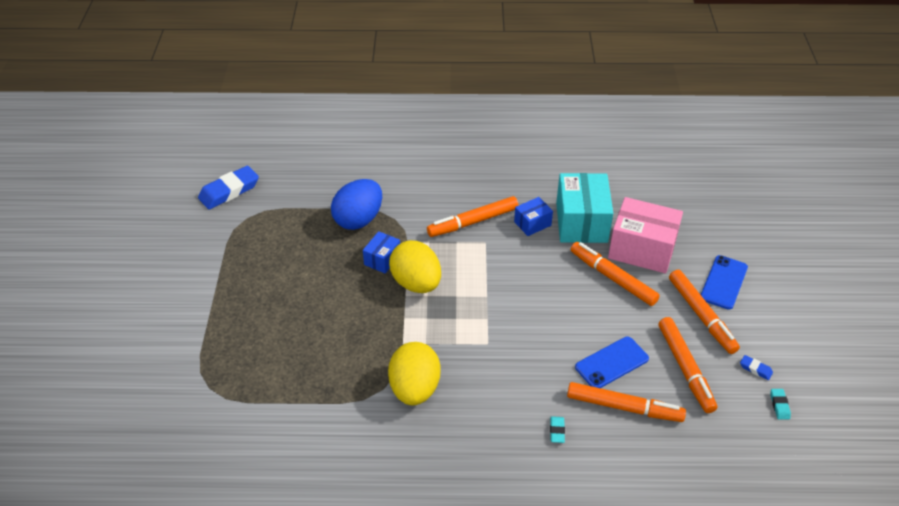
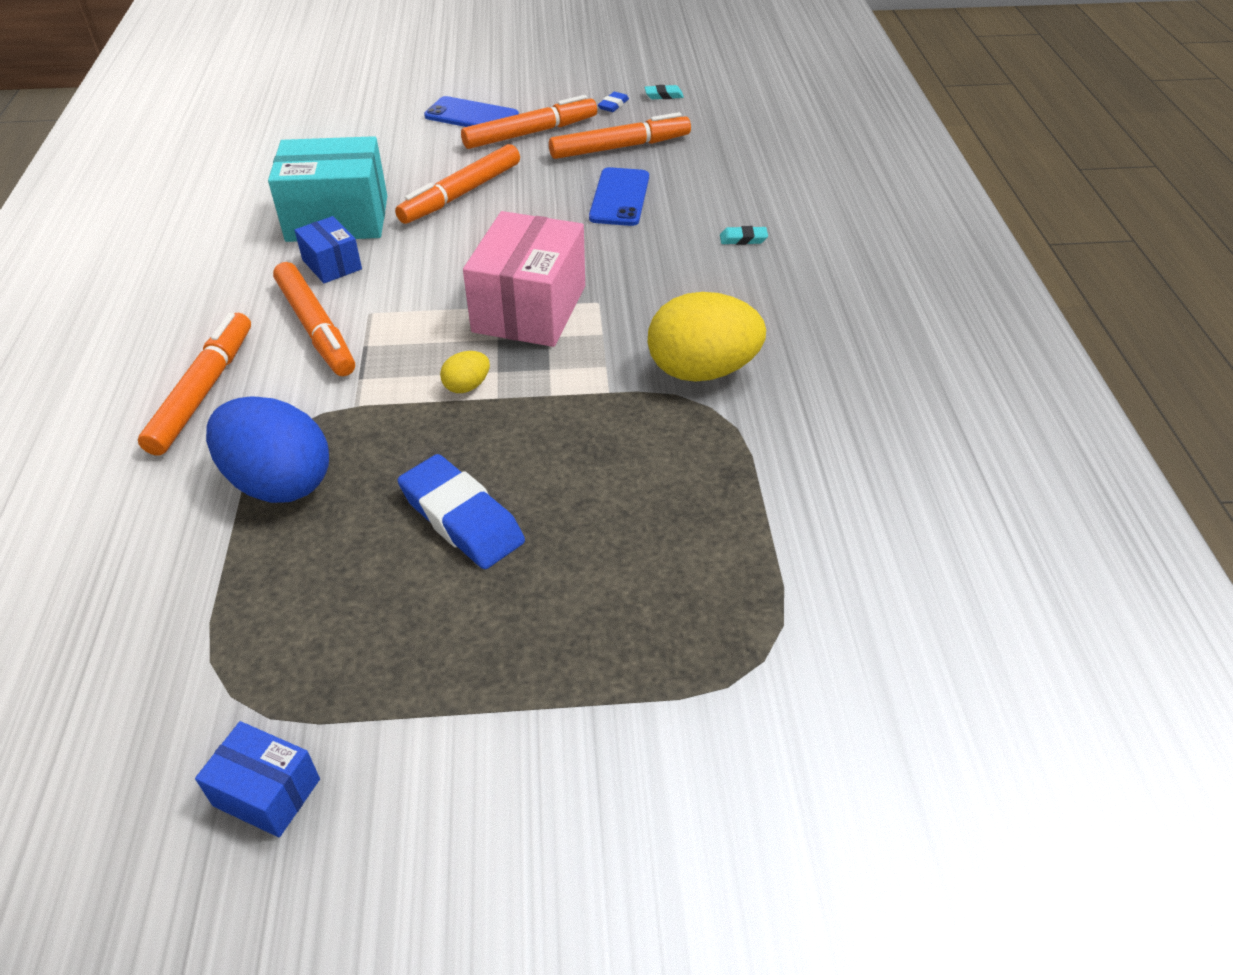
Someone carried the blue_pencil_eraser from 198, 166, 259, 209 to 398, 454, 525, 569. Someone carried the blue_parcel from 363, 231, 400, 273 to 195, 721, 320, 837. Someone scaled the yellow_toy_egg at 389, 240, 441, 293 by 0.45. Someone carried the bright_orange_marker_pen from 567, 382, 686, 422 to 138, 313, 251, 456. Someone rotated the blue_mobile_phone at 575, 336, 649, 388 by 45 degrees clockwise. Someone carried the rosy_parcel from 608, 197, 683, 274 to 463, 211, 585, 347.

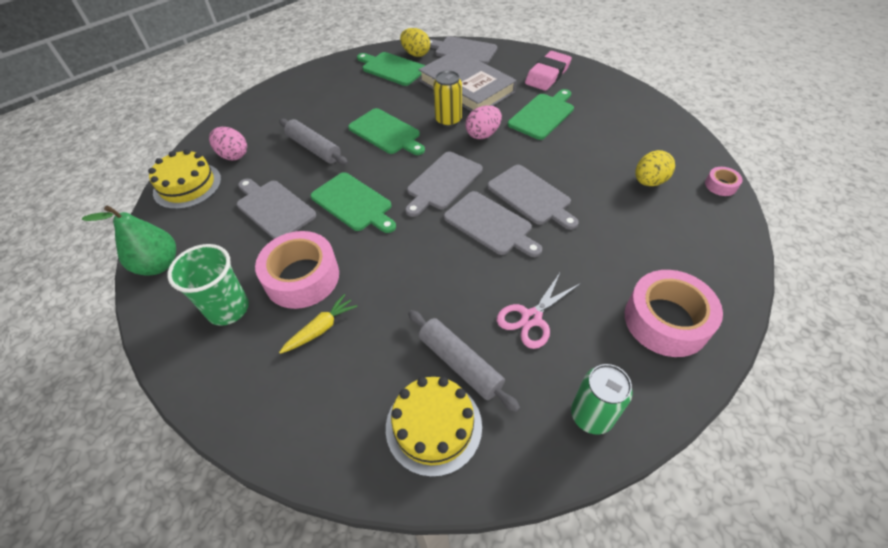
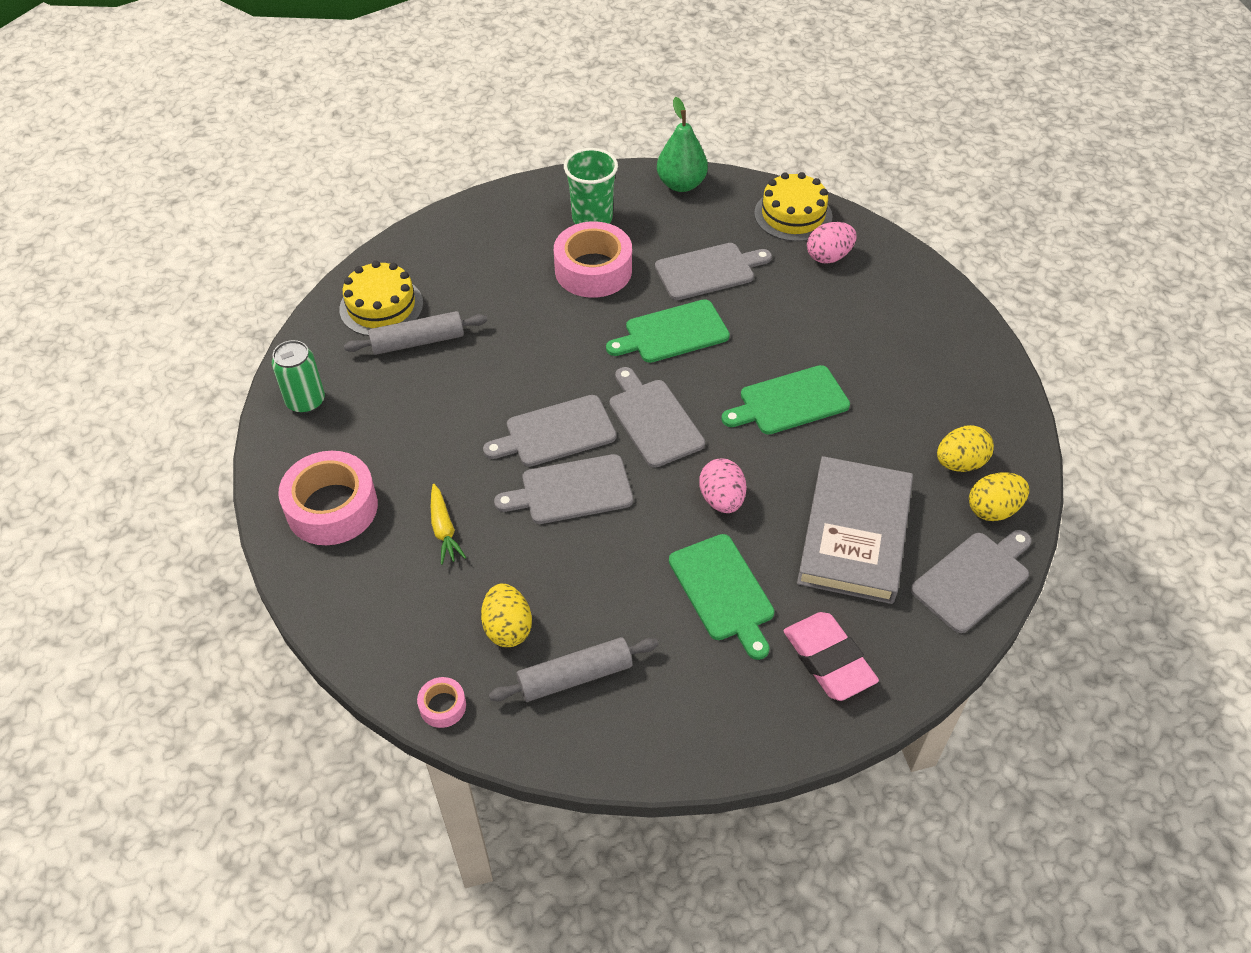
Someone carried the ash-grey_dough_roller from 279, 119, 348, 165 to 489, 637, 659, 702. Someone carried the yellow_carrot from 279, 294, 357, 354 to 431, 484, 466, 565. Someone swapped the leaf-green_cutting_board at 357, 52, 425, 86 for the yellow_toy_egg at 937, 425, 994, 472. Someone rotated the ash-grey_book at 419, 49, 517, 112 by 60 degrees counterclockwise. Someone took away the yellow_tin at 433, 70, 462, 127. Someone took away the rosy_scissors at 497, 271, 581, 349.

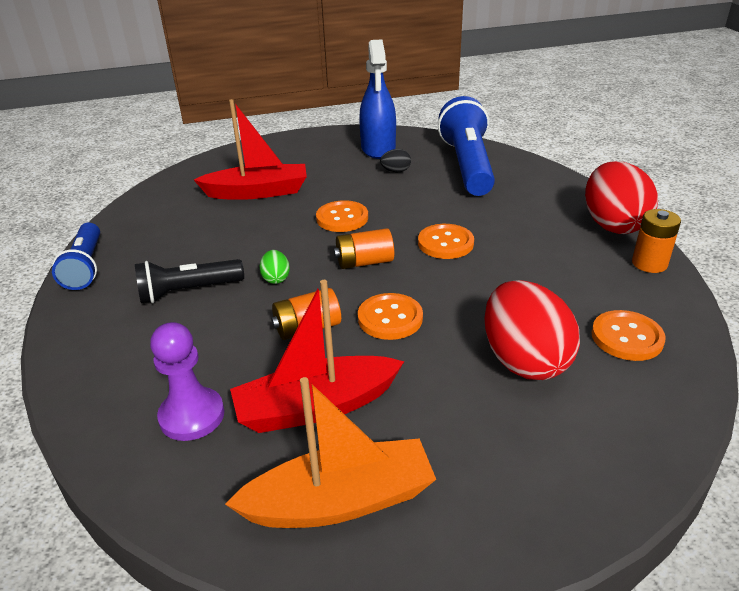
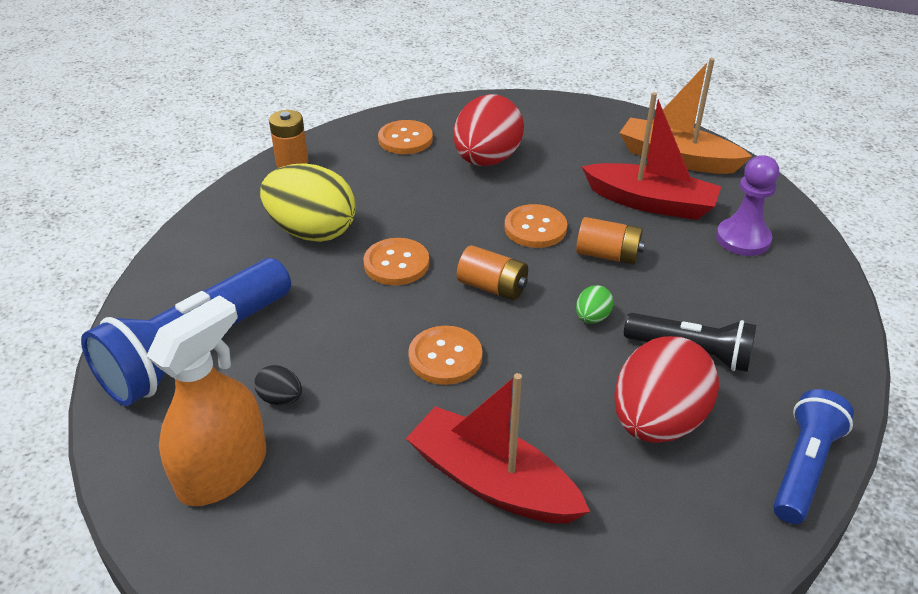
Someone repainted the blue_sprayer at 359, 39, 396, 159, which became the bright_orange_sprayer at 146, 295, 266, 506. Someone carried the red_toy_egg from 585, 161, 658, 234 to 614, 336, 719, 443. Someone put down the yellow_toy_egg at 260, 163, 356, 242.

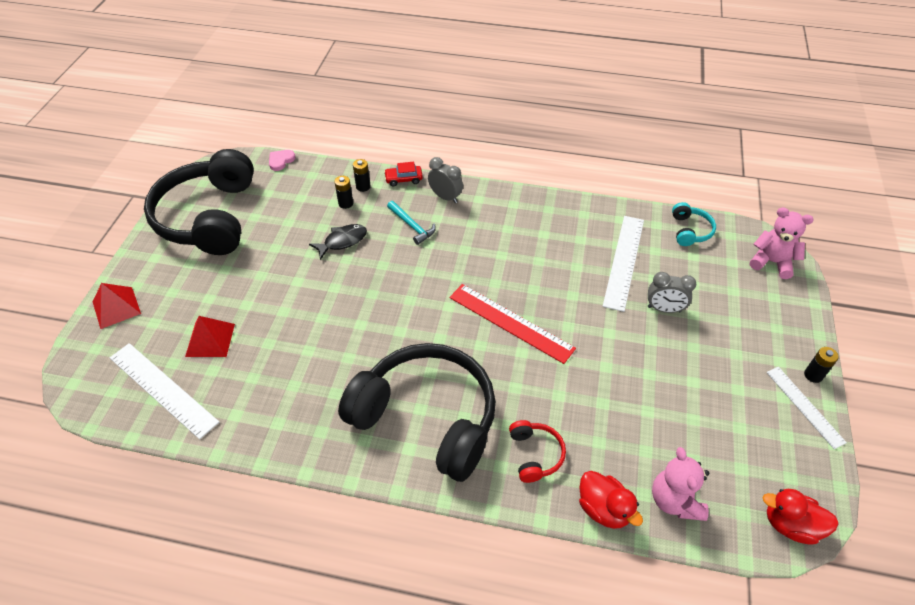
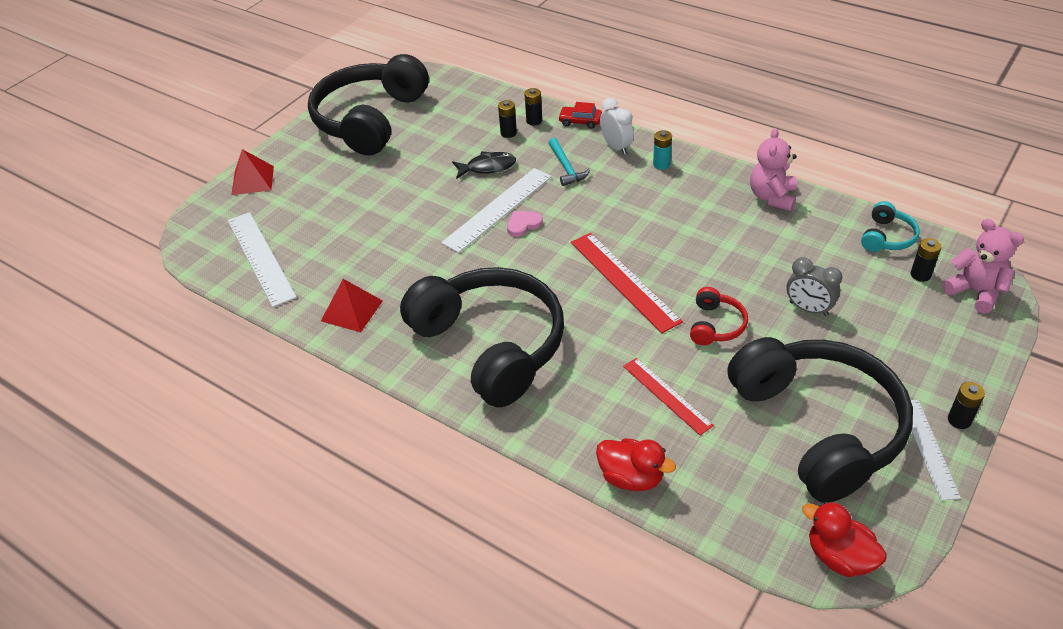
Someone carried the red_pyramid_shape from 185, 316, 235, 357 to 321, 279, 383, 332. Someone carried the rosy_love_heart from 269, 150, 296, 171 to 507, 211, 543, 237. Someone repainted the ash-grey_alarm_clock at 428, 157, 463, 203, which became the white_alarm_clock at 600, 98, 634, 155. Someone carried the red_headset from 509, 420, 566, 483 to 690, 287, 748, 345. Someone rotated the red_rubber_duck at 579, 471, 643, 529 by 45 degrees counterclockwise. Someone carried the white_ruler from 603, 216, 644, 312 to 441, 168, 552, 253. Someone carried the rosy_teddy_bear from 652, 447, 709, 521 to 750, 128, 797, 211. Someone put down the red_ruler at 623, 358, 714, 435. Someone put down the turquoise_AA_battery at 653, 130, 672, 170. Someone put down the ebony_headset at 728, 337, 913, 503. Someone put down the ebony_AA_battery at 910, 238, 941, 282.

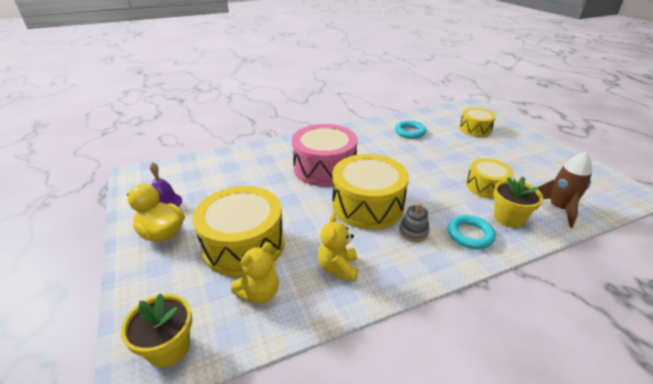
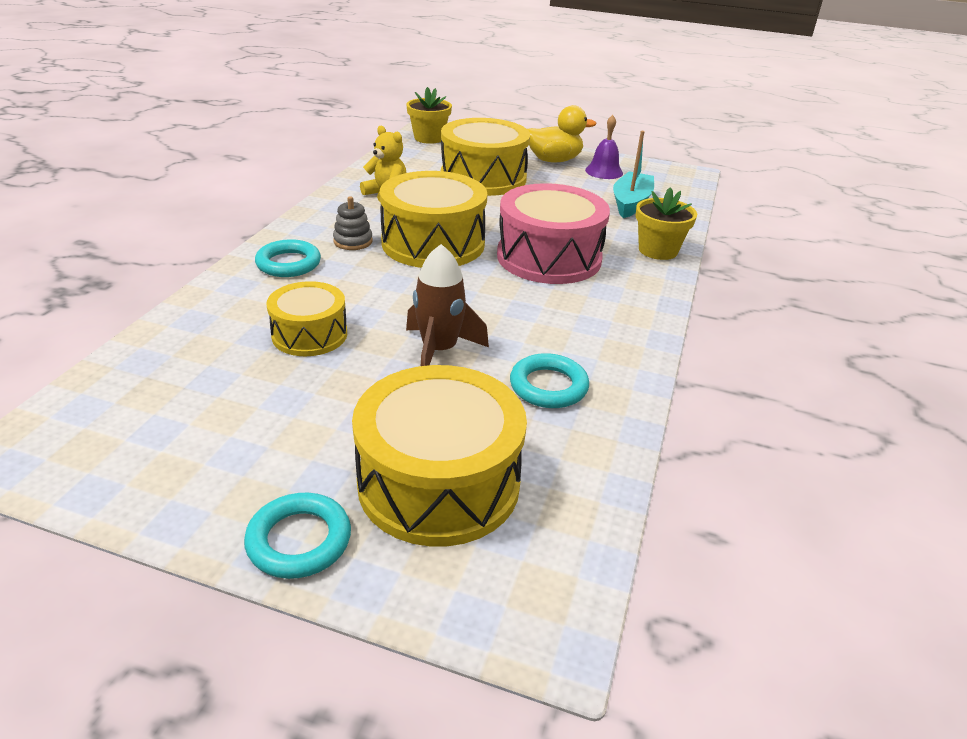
Someone took away the yellow_teddy_bear at 231, 242, 279, 303. Someone scaled the yellow_toy_drum at 459, 108, 496, 137 by 1.71. Someone carried the yellow_flower_pot from 493, 176, 543, 228 to 636, 187, 697, 260. Someone carried the russet_toy_rocket from 538, 152, 592, 228 to 406, 244, 489, 366. Someone put down the turquoise_ring at 244, 493, 351, 579. Someone put down the turquoise_boat at 613, 131, 654, 218.

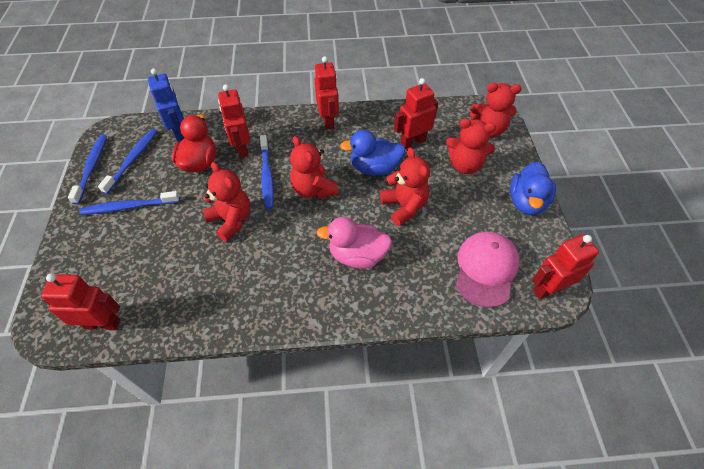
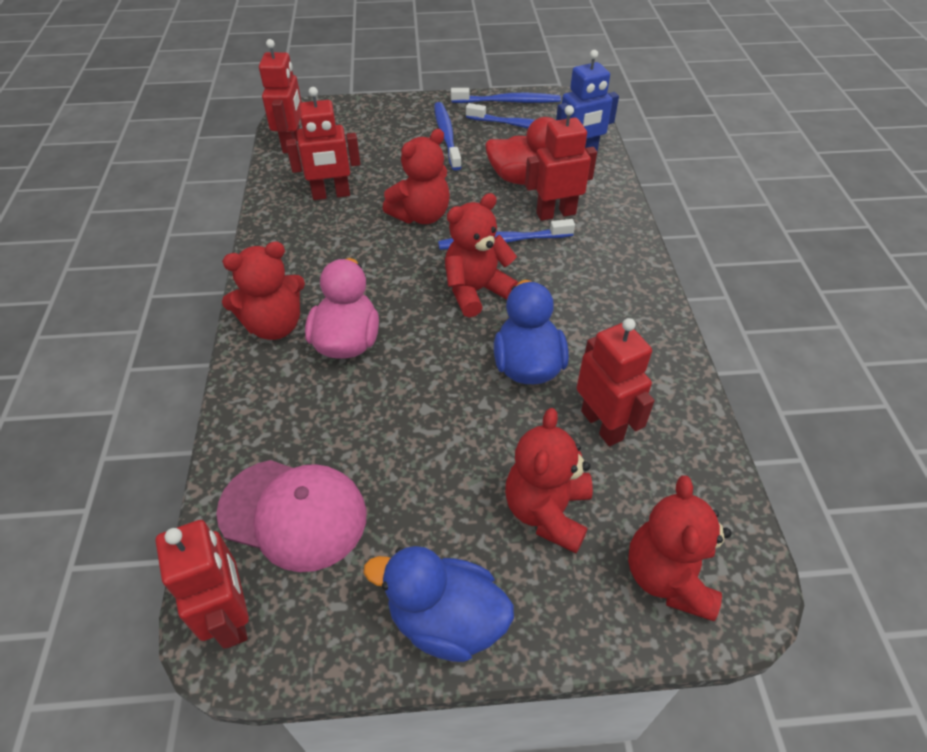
Someone carried the red_robot_figure from 315, 56, 339, 130 to 286, 87, 360, 200. Someone carried the red_teddy_bear from 380, 147, 430, 226 to 222, 241, 305, 340.

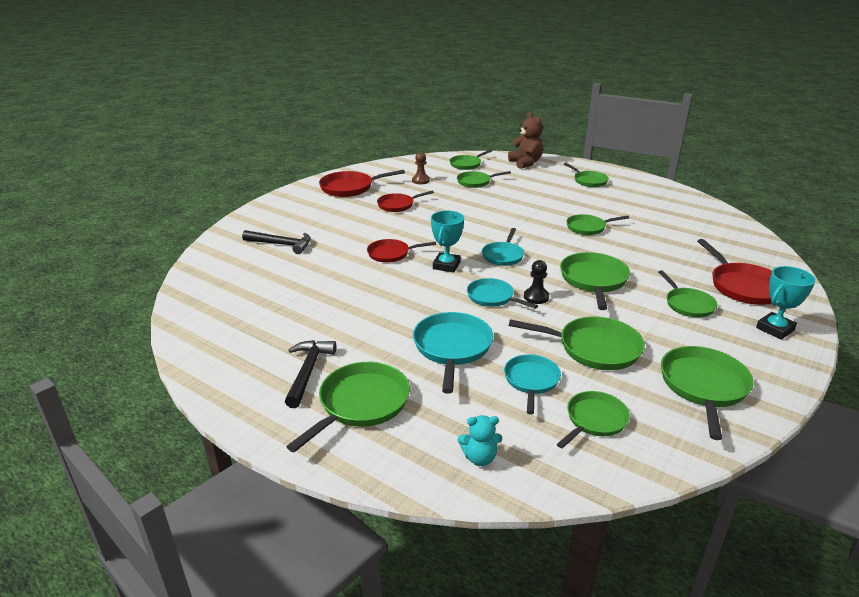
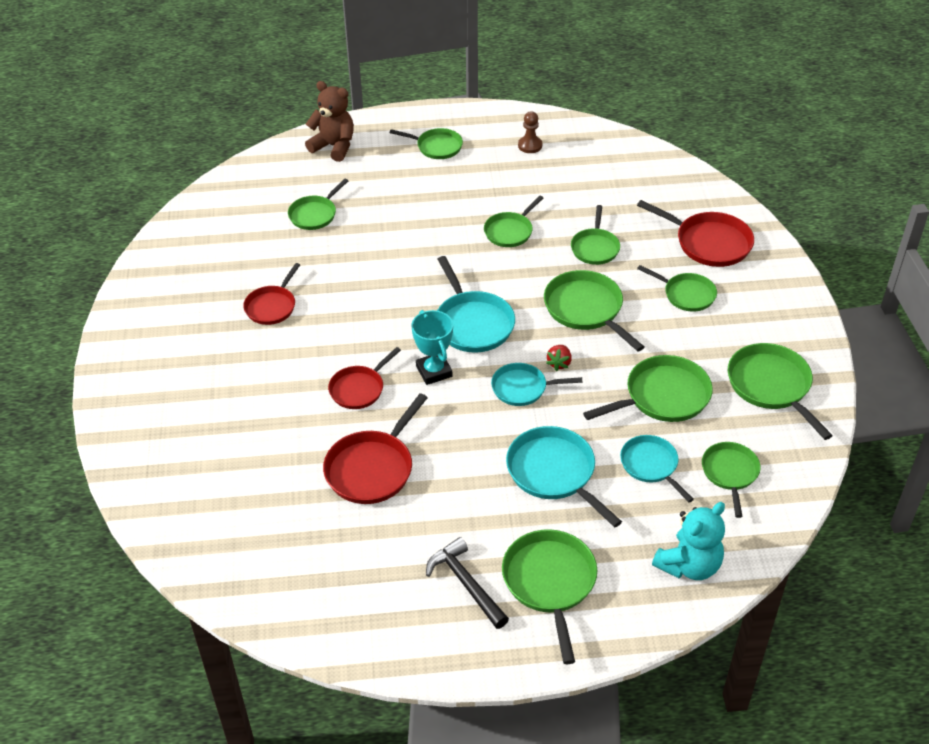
Someone took away the ebony_hammer at 242, 230, 311, 254. Someone carried the red_skillet from 319, 170, 405, 197 to 323, 393, 428, 504. Someone carried the russet_pawn from 412, 152, 430, 184 to 518, 111, 542, 153. Someone carried the leaf-green_skillet from 449, 150, 492, 170 to 571, 205, 620, 265. Someone scaled the turquoise_teddy_bear at 458, 415, 502, 466 by 1.68. Someone scaled the turquoise_skillet at 482, 228, 524, 266 by 1.53. Someone swapped the ebony_pawn at 524, 260, 549, 304 for the red_strawberry at 546, 345, 572, 371. Someone took away the turquoise_prize_cup at 756, 266, 816, 340.

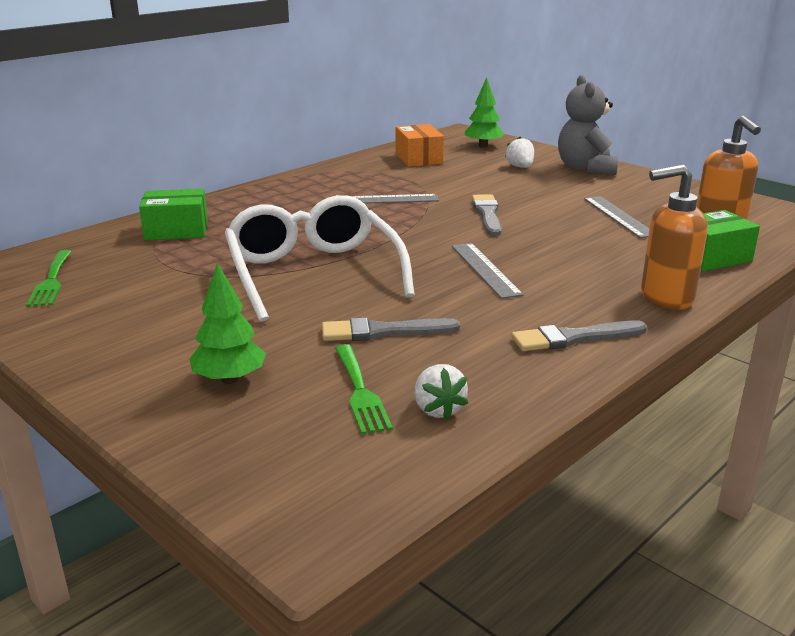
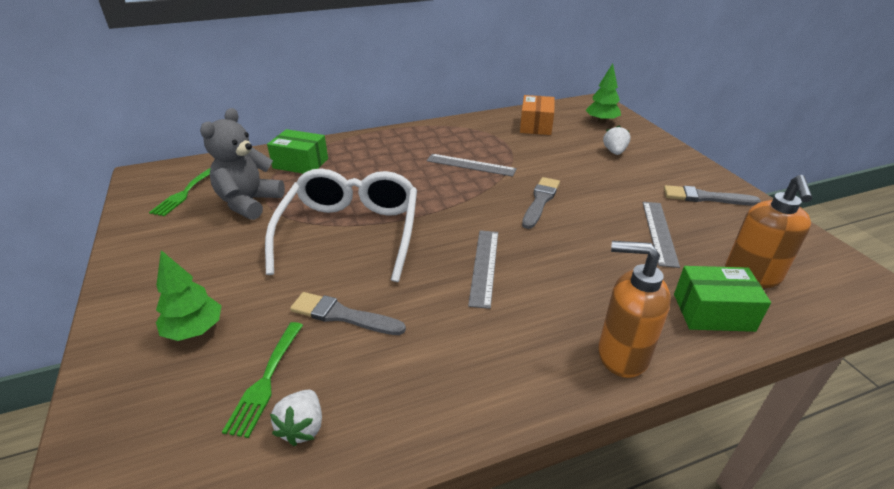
Someone carried the ash-grey_brush from 511, 320, 647, 351 to 664, 185, 761, 206. Someone carried the ash-grey_teddy_bear from 558, 75, 618, 175 to 200, 108, 285, 220.

